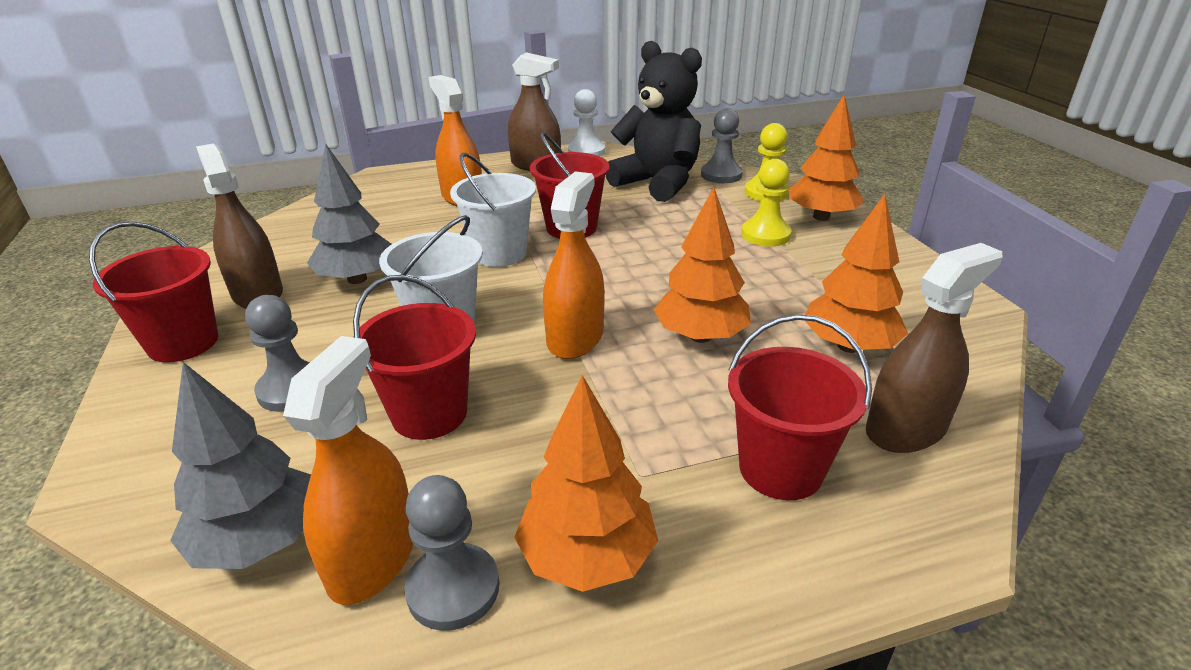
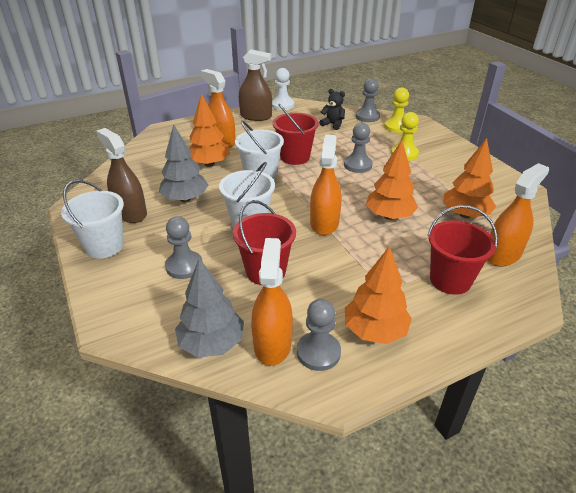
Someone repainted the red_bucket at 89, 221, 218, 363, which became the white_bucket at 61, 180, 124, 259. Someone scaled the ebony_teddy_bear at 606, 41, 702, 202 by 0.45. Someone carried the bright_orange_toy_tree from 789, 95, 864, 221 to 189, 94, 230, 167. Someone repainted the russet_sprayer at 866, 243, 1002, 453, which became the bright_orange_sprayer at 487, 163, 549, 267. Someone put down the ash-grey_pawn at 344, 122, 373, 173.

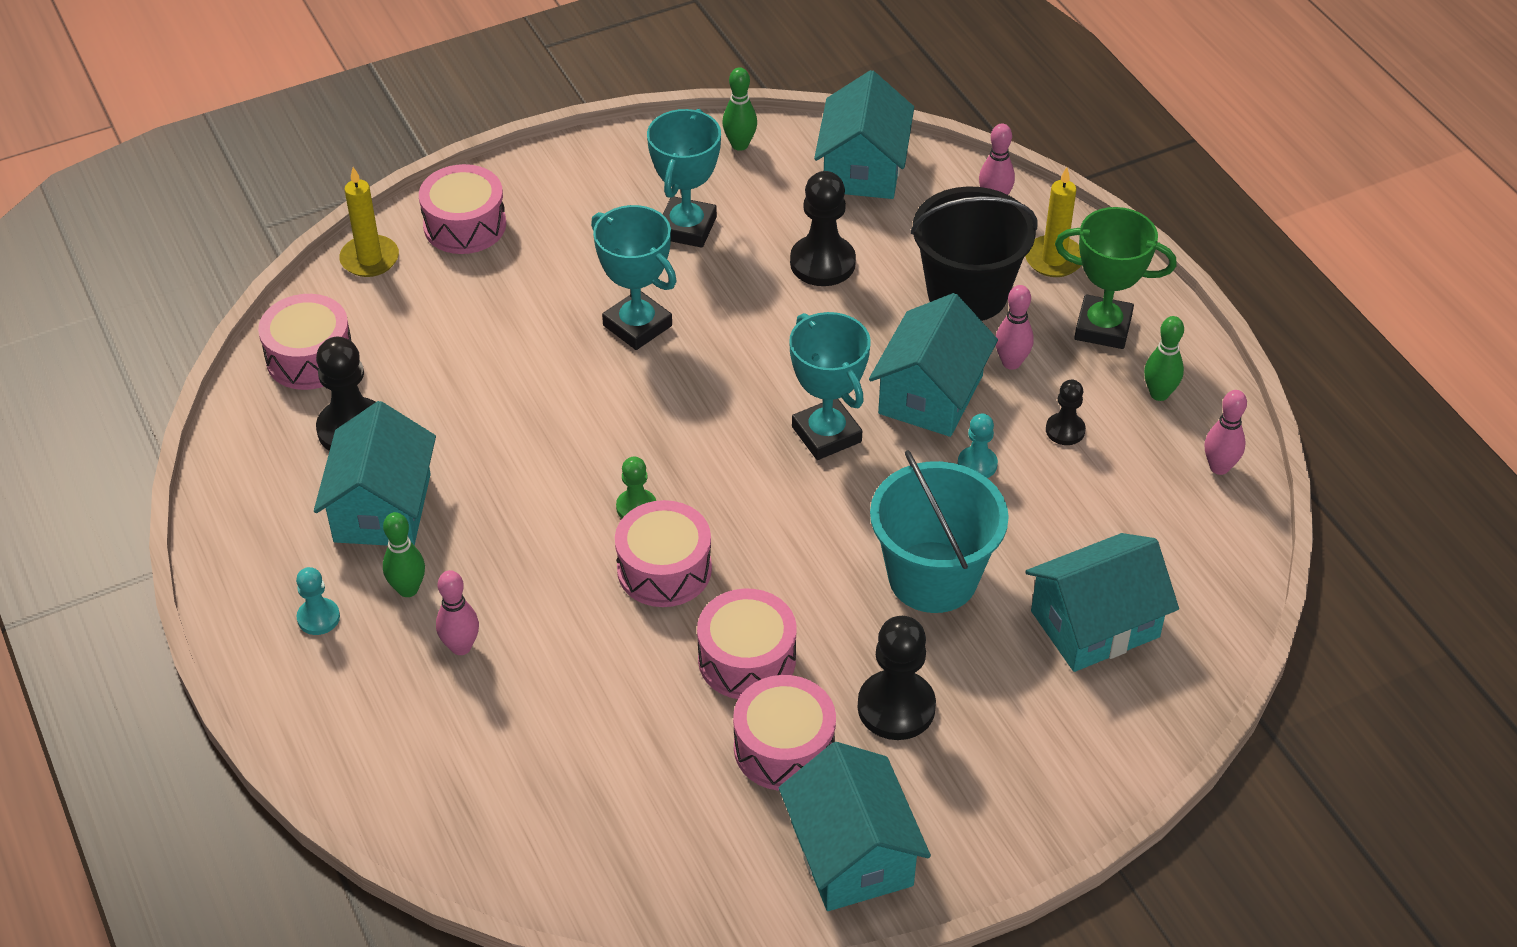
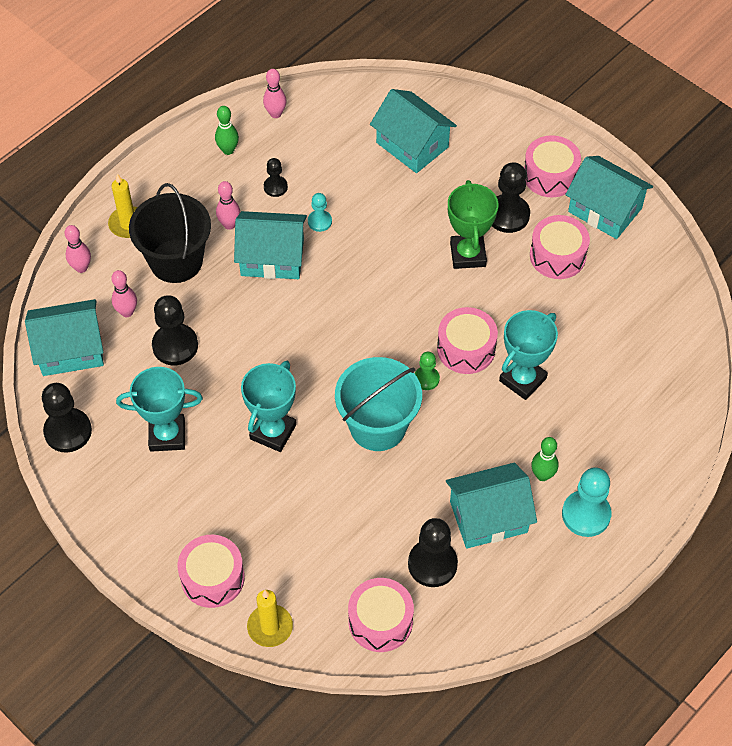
Someone scaled the turquoise_pawn at 296, 567, 340, 635 by 1.79. Someone carried the rosy_tenpin from 436, 570, 479, 655 to 111, 270, 137, 317. Someone carried the rosy_toy_drum from 697, 589, 797, 699 to 524, 135, 581, 197. Someone swapped the leaf-green_tenpin at 723, 67, 757, 151 for the ebony_pawn at 42, 383, 92, 453. Someone rotated the turquoise_house at 779, 742, 931, 911 by 75 degrees clockwise. Someone carried the turquoise_prize_cup from 789, 312, 871, 460 to 499, 310, 558, 400. Someone carried the turquoise_bucket from 870, 450, 1009, 613 to 335, 357, 422, 451. Someone carried the leaf-green_prize_cup from 1055, 207, 1177, 349 to 448, 180, 498, 269.

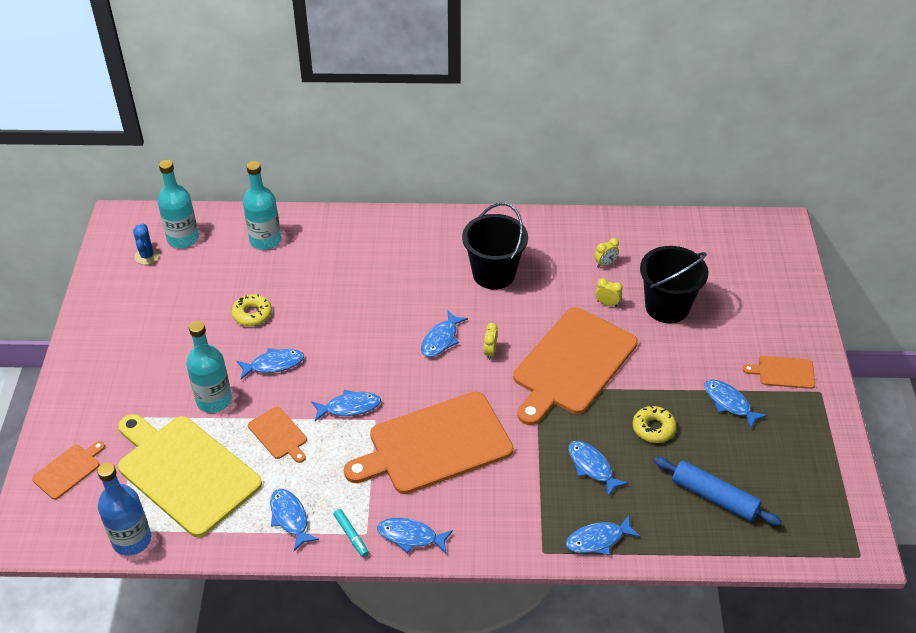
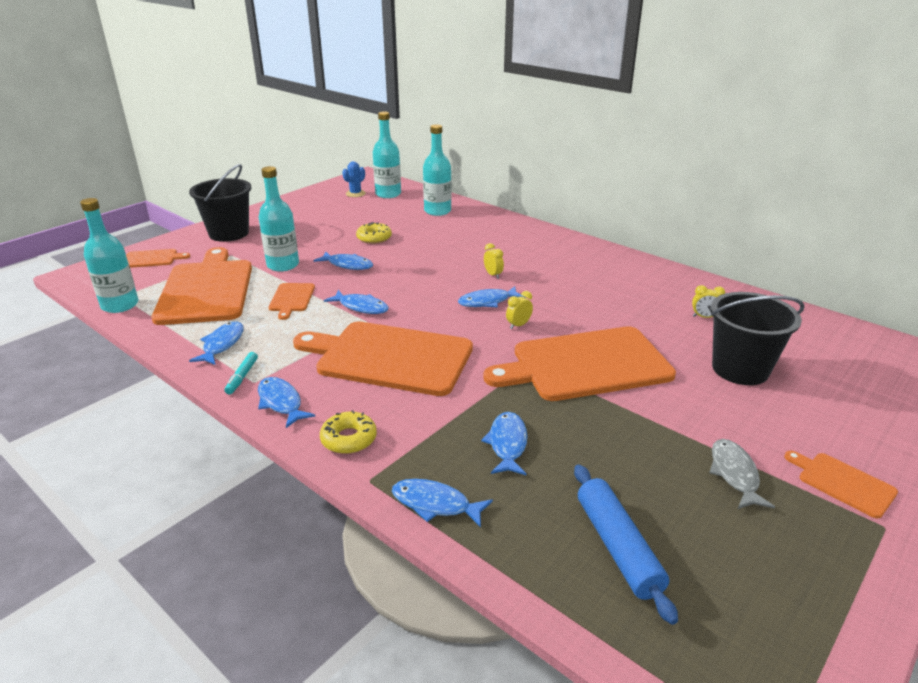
Someone repainted the blue_drink_bottle at 97, 462, 151, 556, which became the turquoise_drink_bottle at 80, 198, 138, 313. Someone repainted the yellow_cutting_board at 118, 414, 262, 537, which became the bright_orange_cutting_board at 152, 247, 252, 325. Someone carried the ebony_bucket from 462, 203, 528, 289 to 189, 164, 251, 242. Someone carried the yellow_alarm_clock from 595, 278, 623, 307 to 484, 243, 504, 279. Someone carried the yellow_glazed_donut from 633, 405, 676, 443 to 320, 410, 377, 454. Someone repainted the blue_toy_fish at 704, 379, 767, 429, which became the ash-grey_toy_fish at 709, 439, 775, 509.

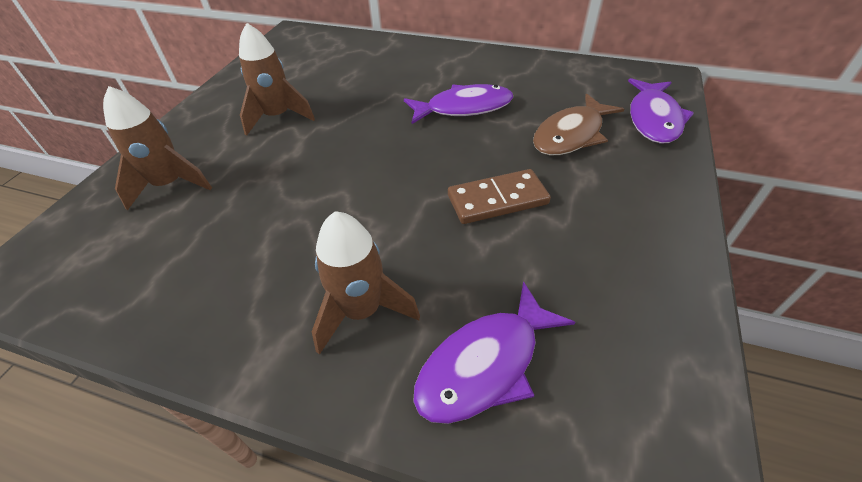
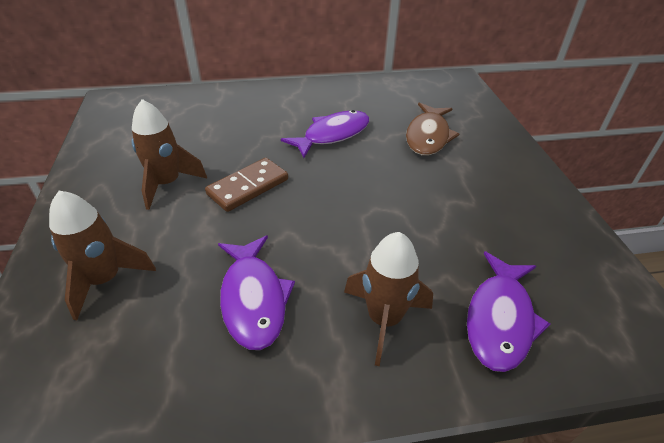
Someone carried the russet_domino_tile from 448, 169, 551, 224 to 205, 158, 288, 212. Someone carried the violet_toy_fish from 628, 78, 694, 144 to 218, 235, 295, 350.

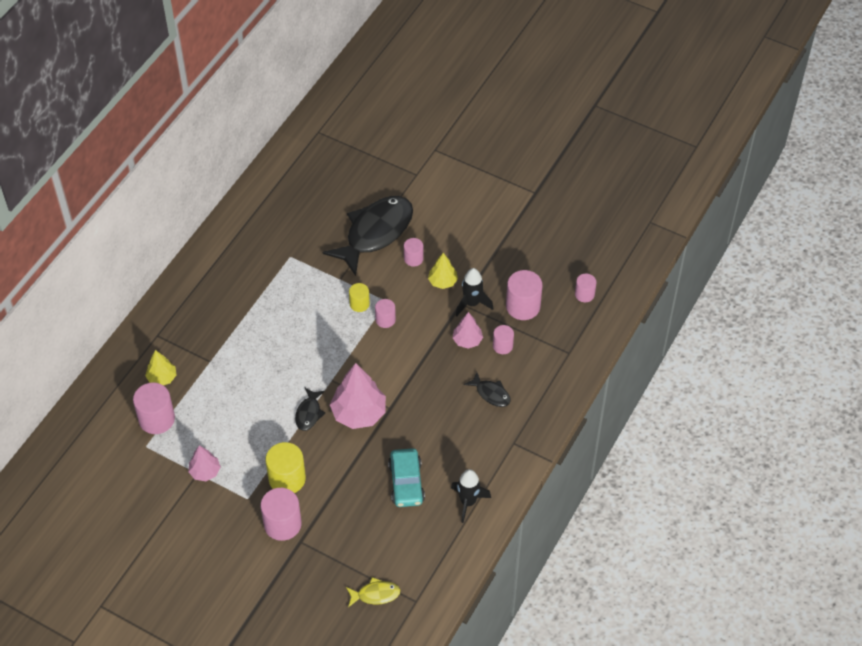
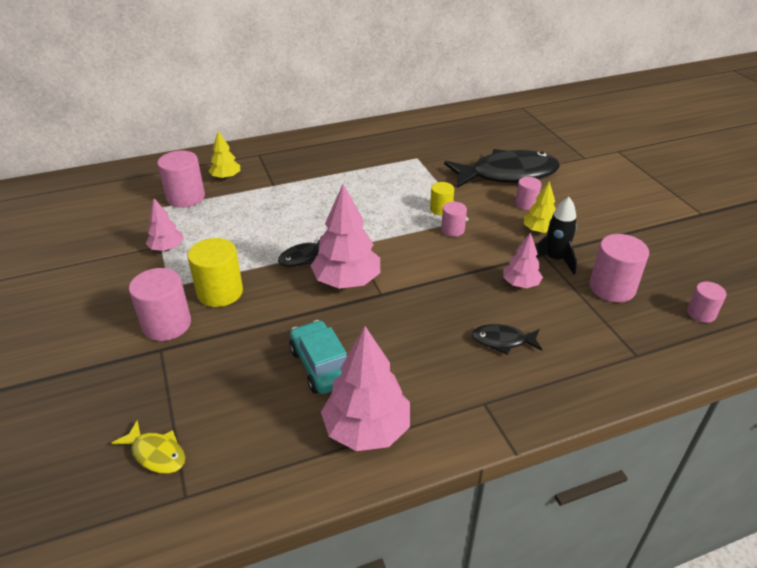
Someone rotated the turquoise_toy_car at 388, 448, 425, 507 by 120 degrees clockwise. Someone swapped the ebony_toy_rocket at 451, 469, 491, 523 for the rosy_toy_tree at 321, 326, 410, 451. Someone rotated the ebony_toy_fish at 464, 372, 511, 407 by 105 degrees clockwise. Someone took away the rosy_solid_cylinder at 493, 325, 514, 354.

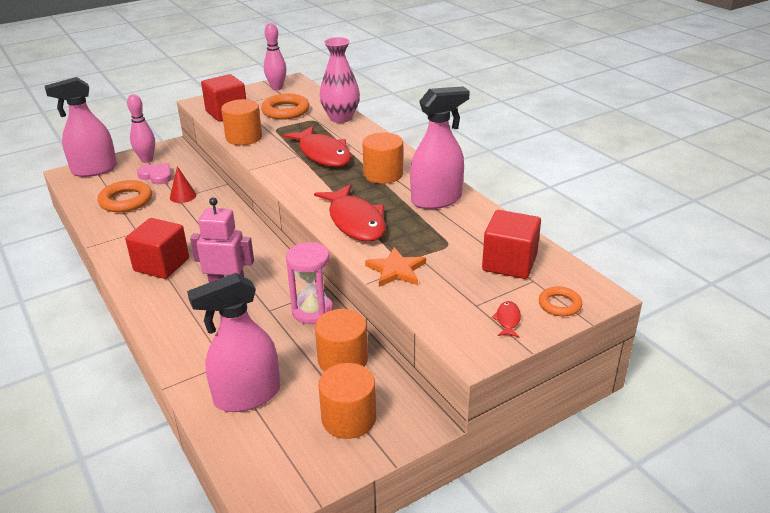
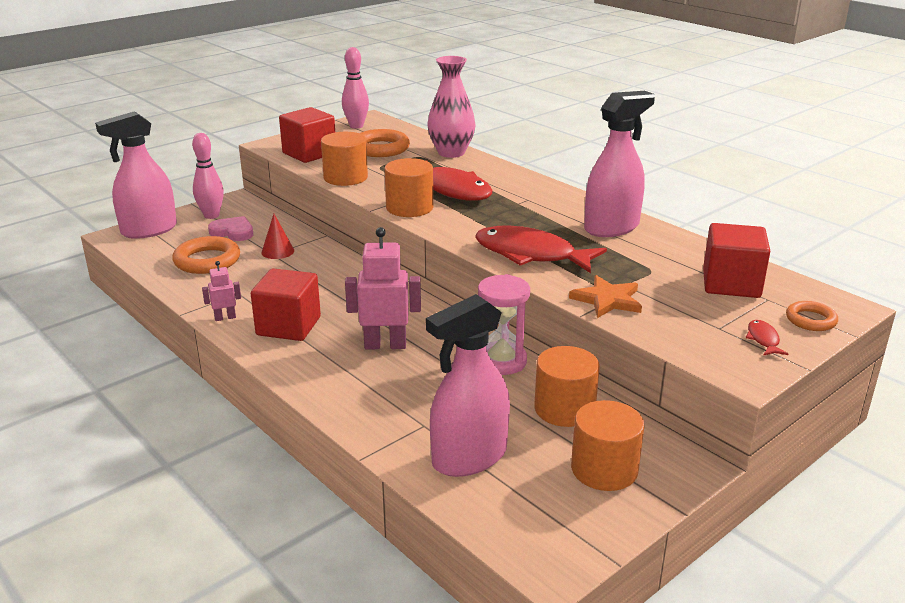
Someone rotated the red_toy_fish at 314, 184, 386, 242 by 150 degrees clockwise. Someone carried the bright_orange_solid_cylinder from 362, 132, 403, 184 to 385, 158, 433, 217. Someone put down the rosy_robot_figure at 202, 261, 241, 321.

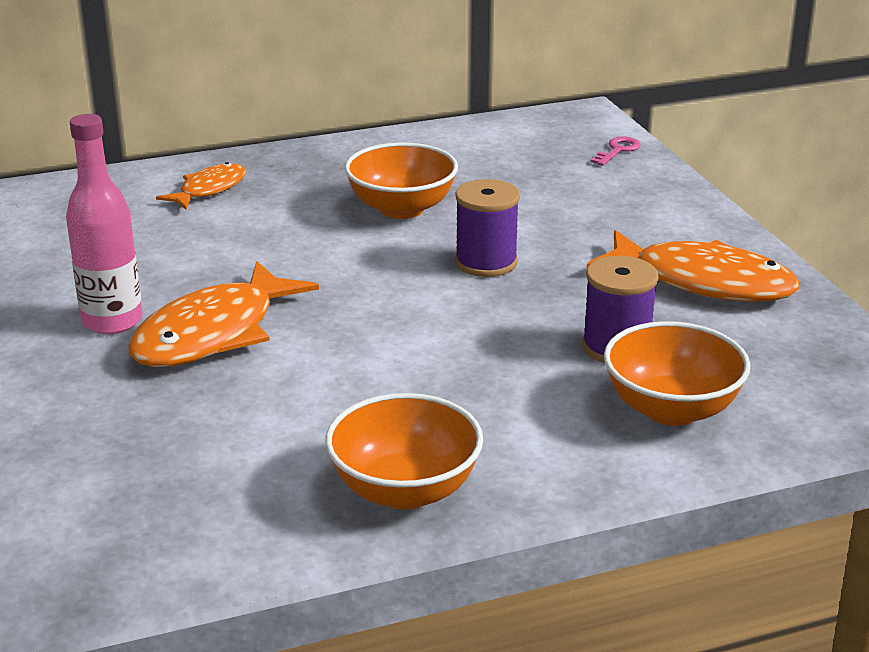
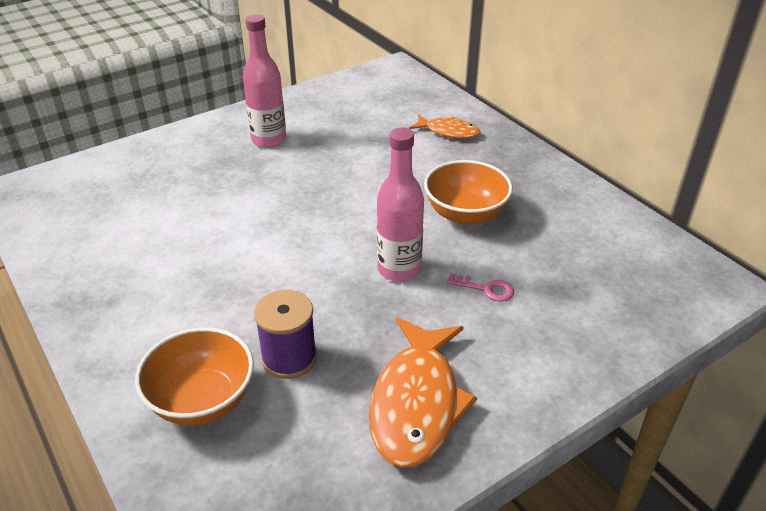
Someone took away the bright_orange_toy_fish at 128, 261, 319, 367. Someone took away the bright_orange_bowl at 325, 393, 483, 510. Someone swapped the violet_reel_of_thread at 455, 179, 520, 277 for the rosy_drink_bottle at 377, 127, 424, 281. Someone carried the rosy_door_key from 591, 137, 641, 166 to 446, 273, 514, 302.

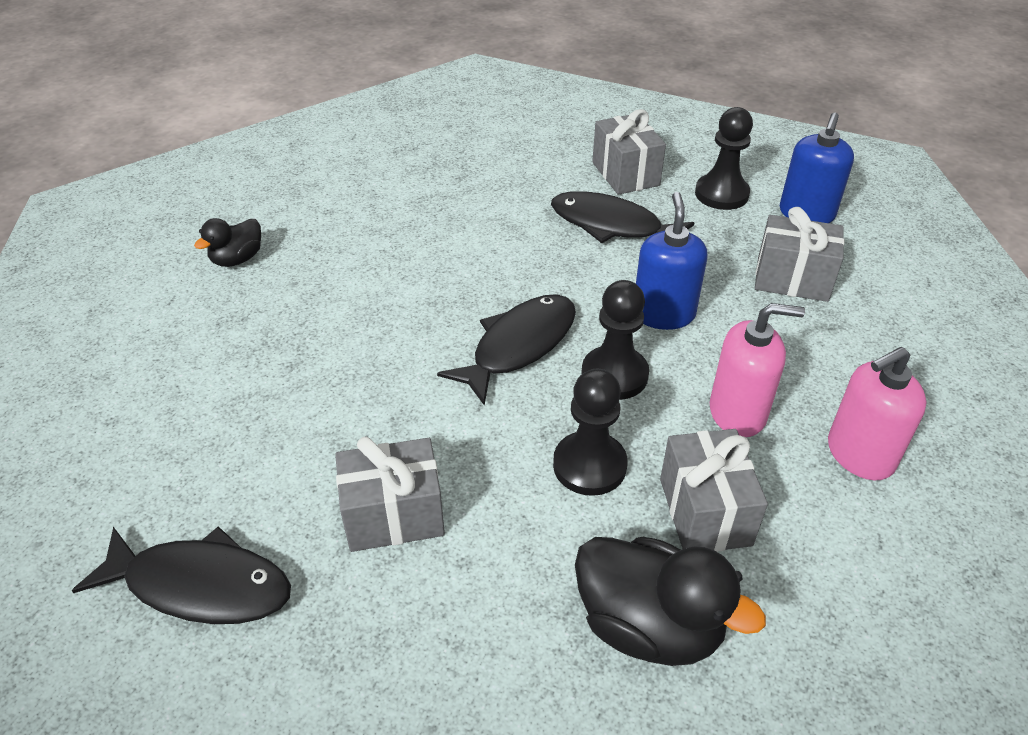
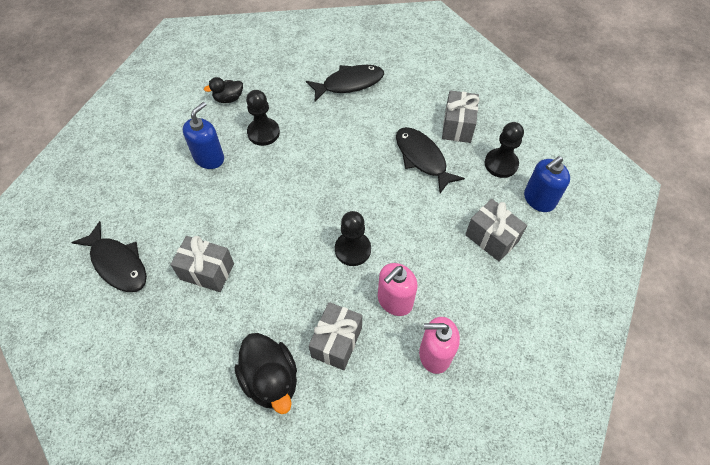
Someone carried the ebony_toy_fish from 437, 294, 576, 406 to 306, 65, 384, 101. Someone carried the ebony_pawn from 553, 369, 628, 496 to 246, 90, 280, 146. Someone carried the blue_soap_dispenser from 636, 192, 707, 330 to 183, 102, 224, 169. Someone rotated the rosy_soap_dispenser at 710, 303, 805, 437 by 105 degrees clockwise.

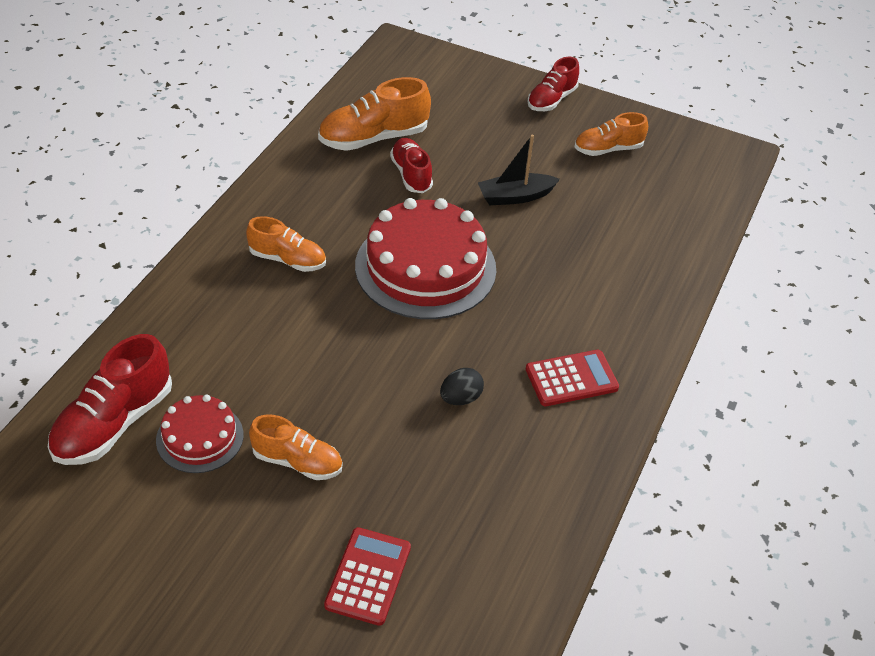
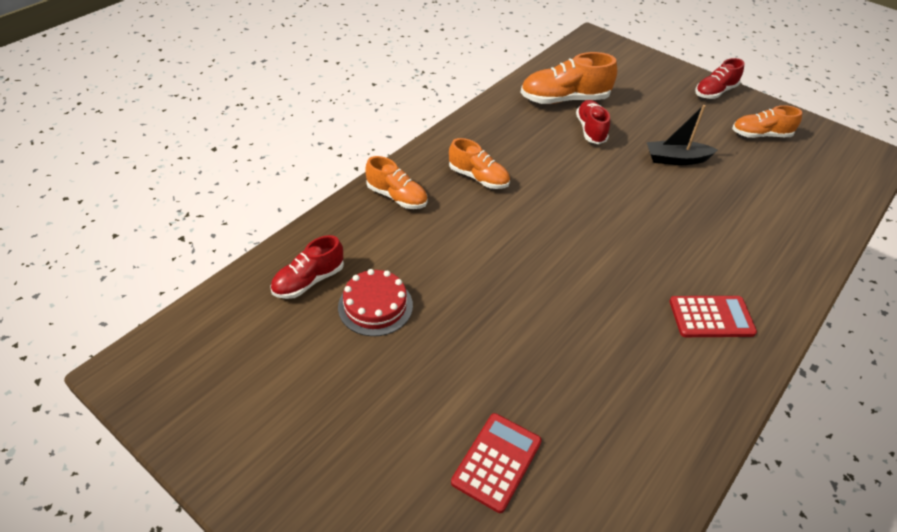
Someone scaled the red_shoe at 48, 334, 172, 465 by 0.65. Someone carried the bright_orange_shoe from 249, 414, 342, 480 to 366, 156, 428, 209. Someone took away the red_gateau at 355, 198, 496, 319. Someone took away the ebony_toy_egg at 440, 368, 484, 405.

